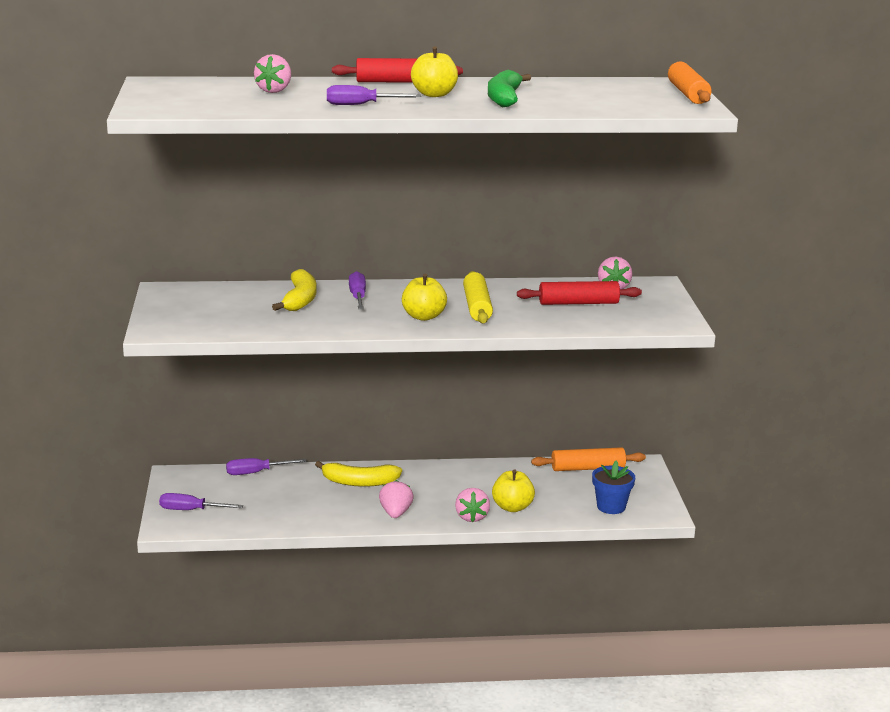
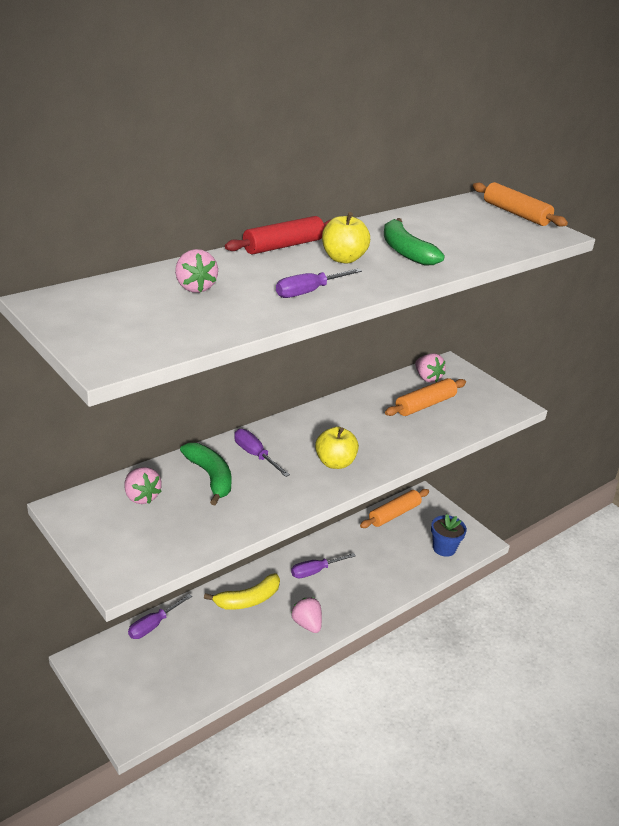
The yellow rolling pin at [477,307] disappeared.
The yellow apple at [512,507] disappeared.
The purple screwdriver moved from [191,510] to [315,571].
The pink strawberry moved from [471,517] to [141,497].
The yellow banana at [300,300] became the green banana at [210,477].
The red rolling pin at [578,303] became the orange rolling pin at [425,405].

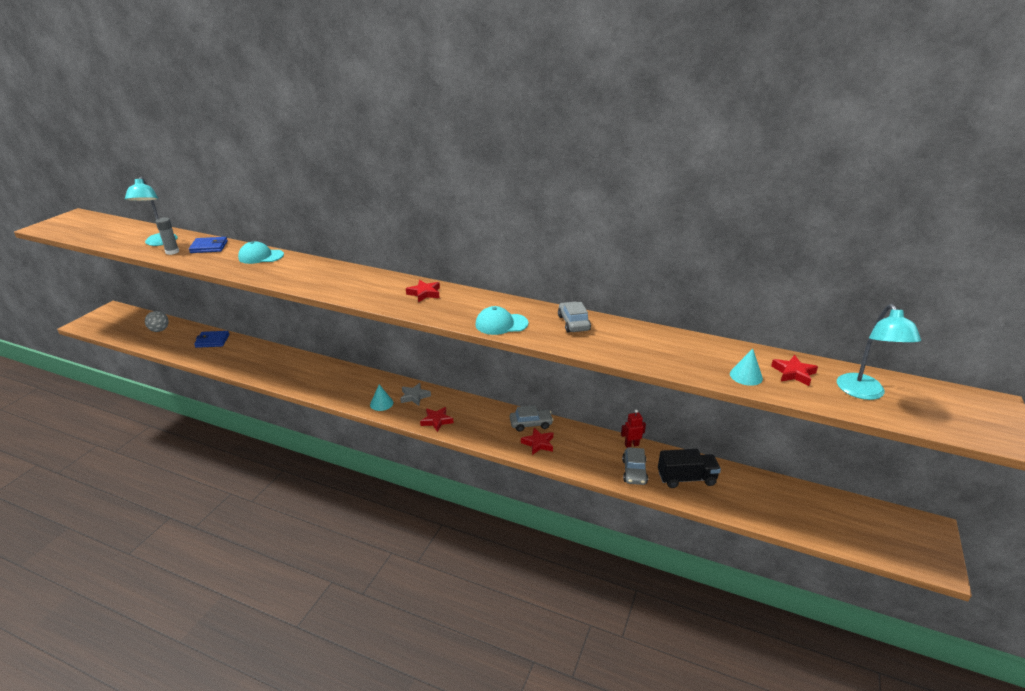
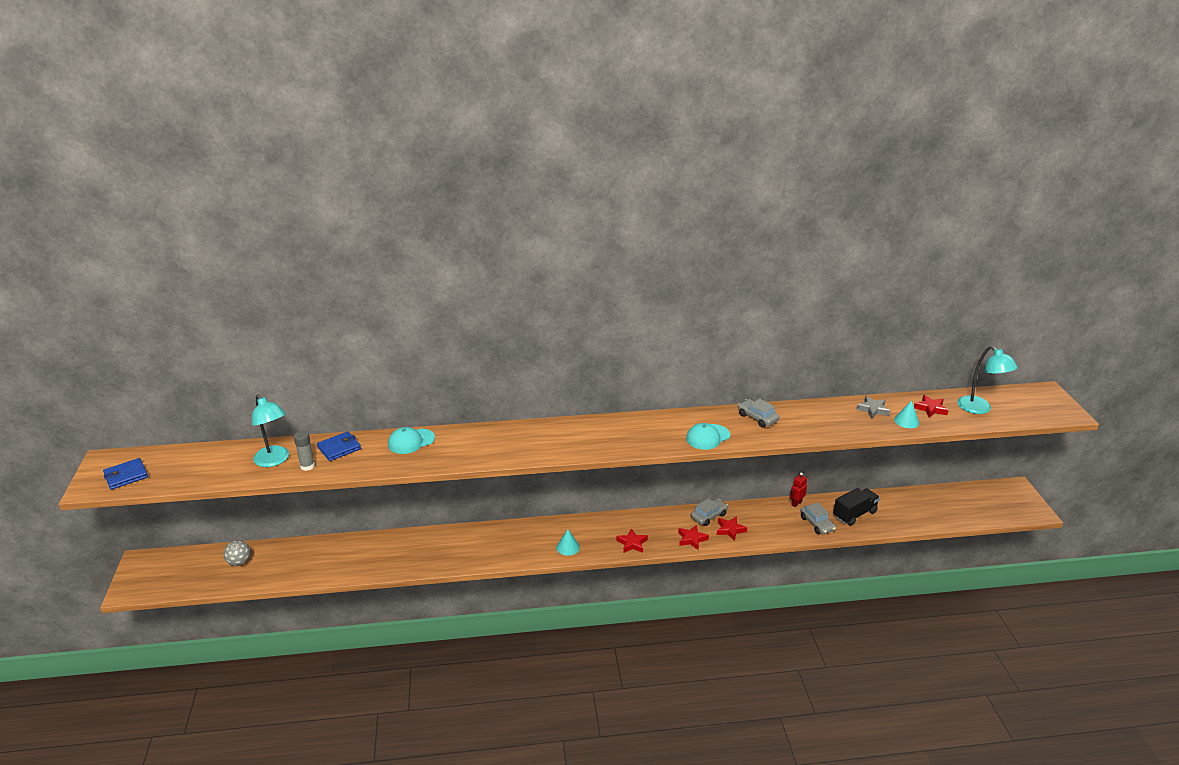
The blue wallet moved from [212,341] to [126,476].
The grey star moved from [414,396] to [873,409].
The red star moved from [424,293] to [692,539].

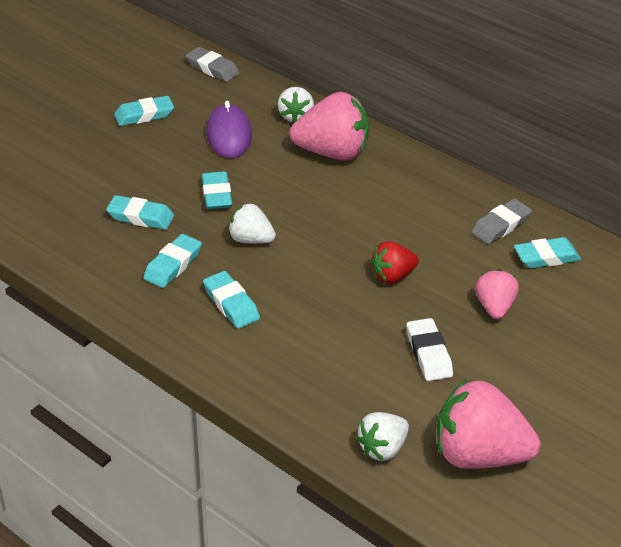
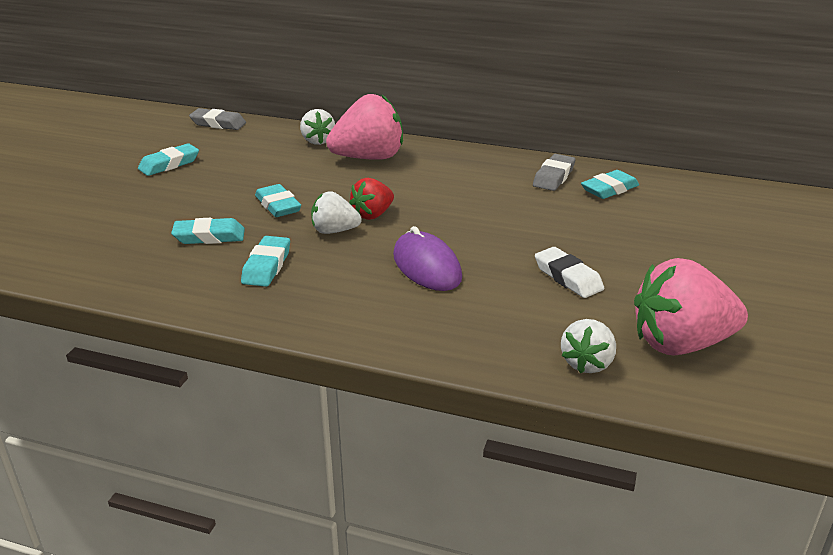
The turquoise eraser at [231,304] disappeared.
The pink strawberry at [494,307] disappeared.
The purple mouse moved from [229,135] to [427,266].
The red strawberry moved from [392,276] to [373,215].

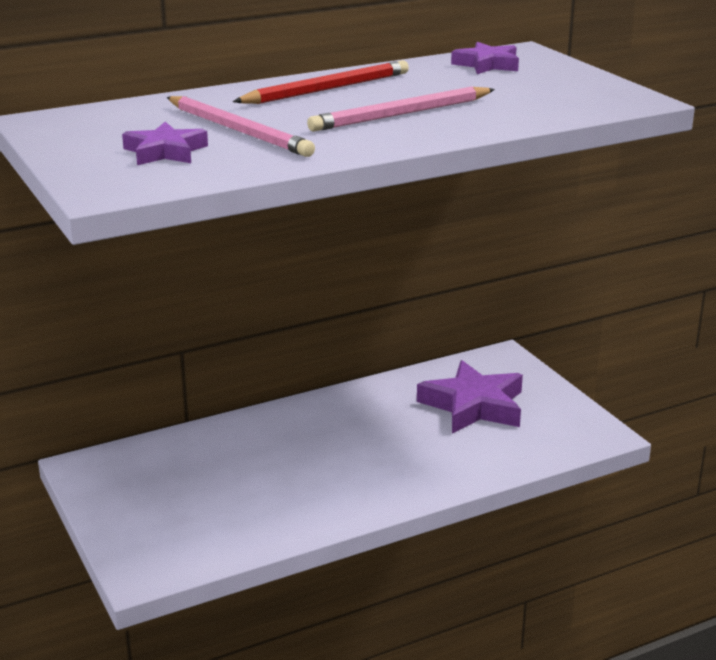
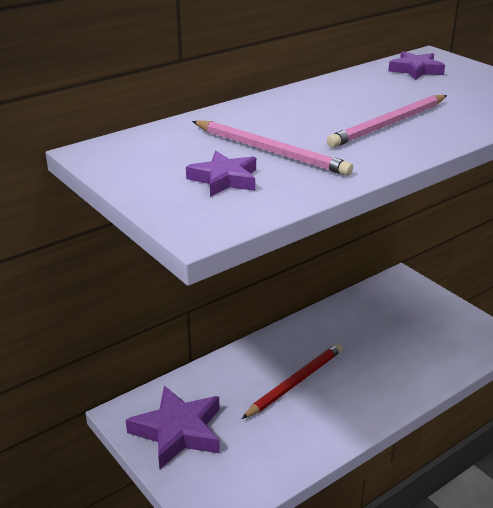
The red pencil moved from [327,89] to [295,382].
The purple star moved from [474,405] to [178,431].

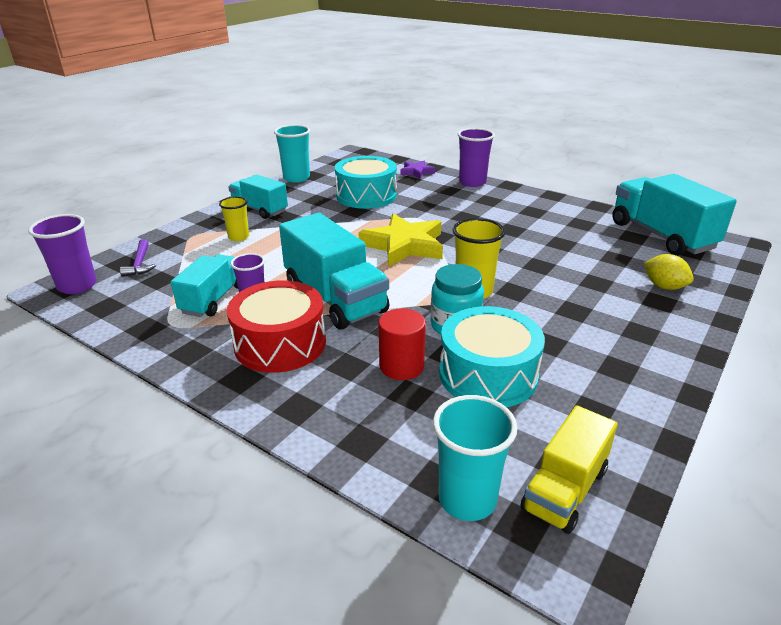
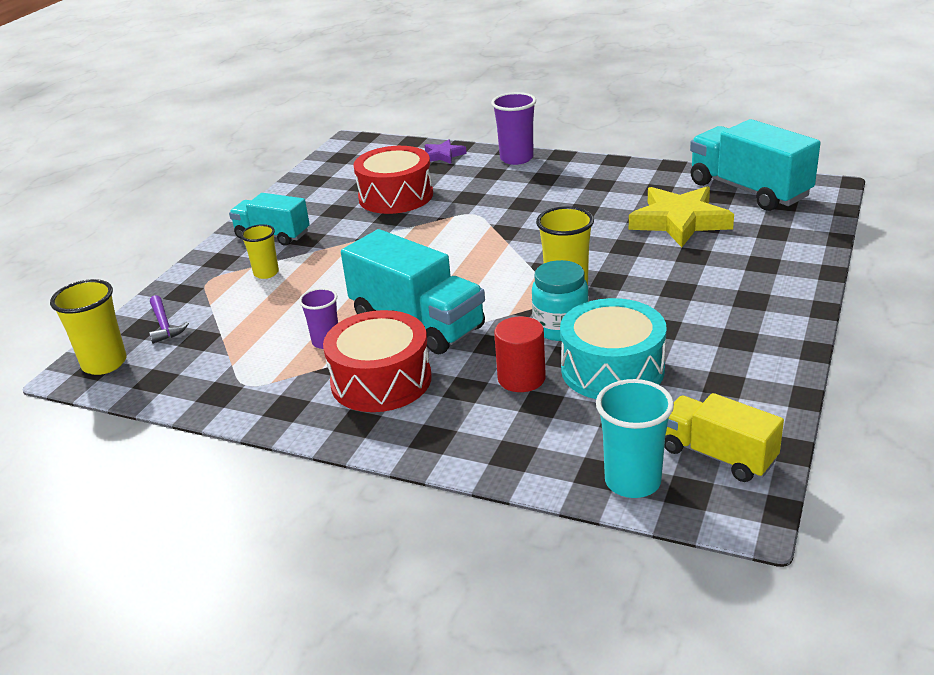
The turquoise truck at [213,299] disappeared.
The turquoise cup at [296,178] disappeared.
The yellow lemon at [664,286] disappeared.
The yellow star moved from [404,245] to [679,221].
The purple cup at [77,286] became the yellow cup at [104,363].
The turquoise drum at [366,196] became the red drum at [396,196].
The yellow truck at [564,489] turned 105 degrees clockwise.

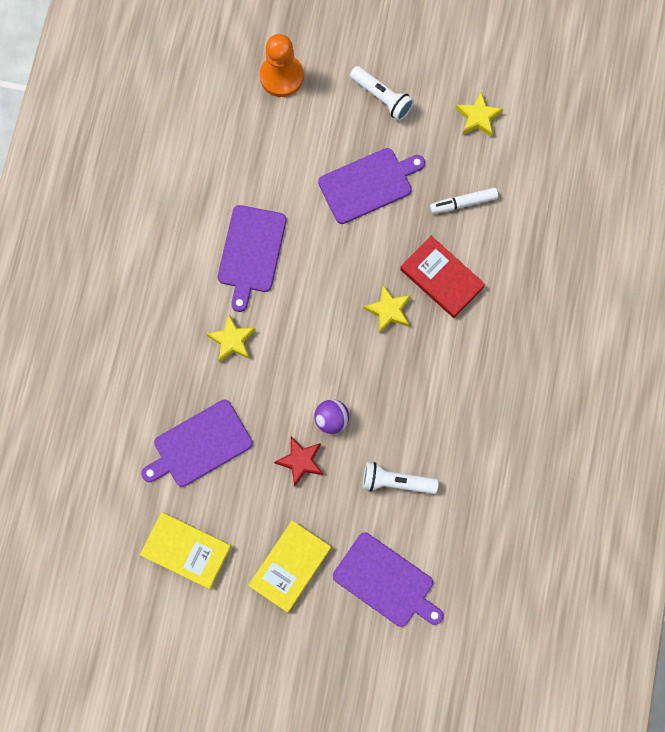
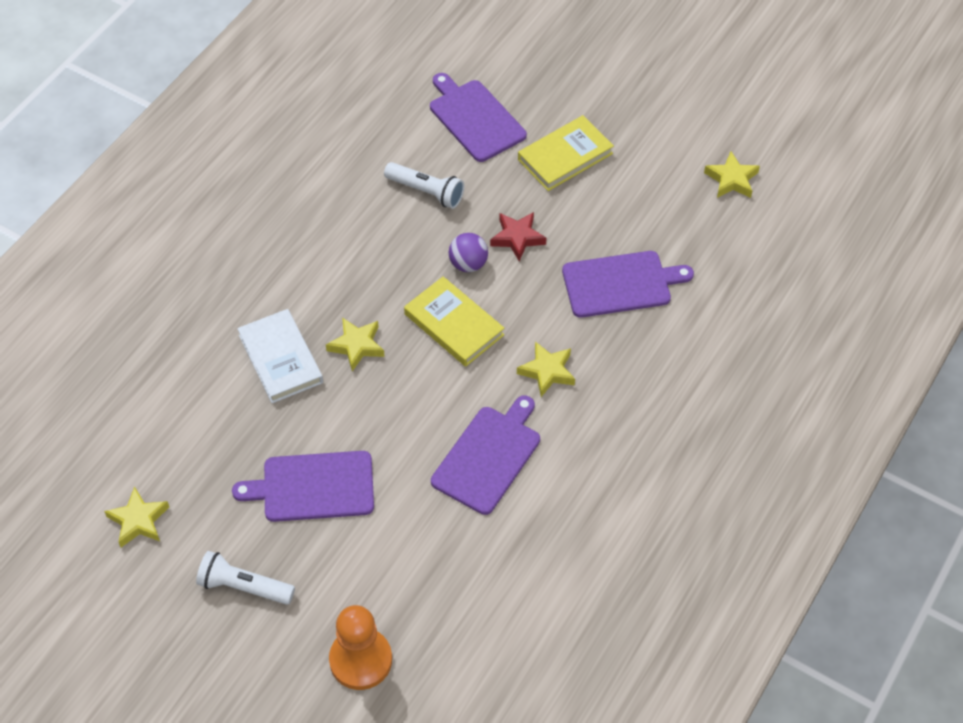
The white marker at [463,203] disappeared.
The yellow star at [731,179] appeared.
The yellow book moved from [186,551] to [454,324].
The red book at [441,278] became the white book at [280,359].
The white flashlight at [382,97] turned 45 degrees counterclockwise.

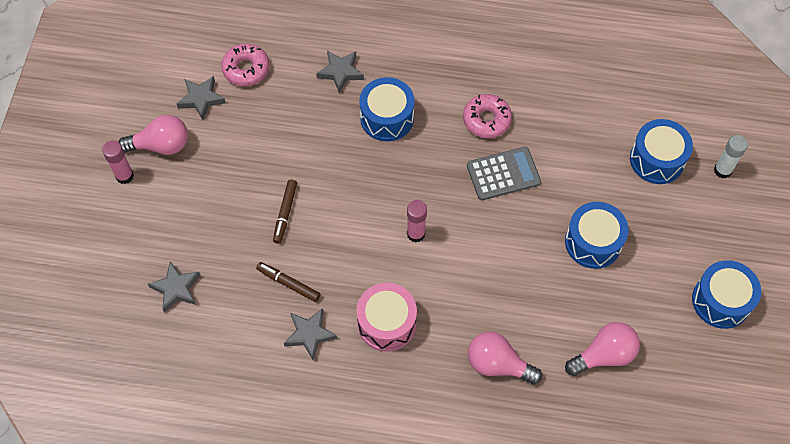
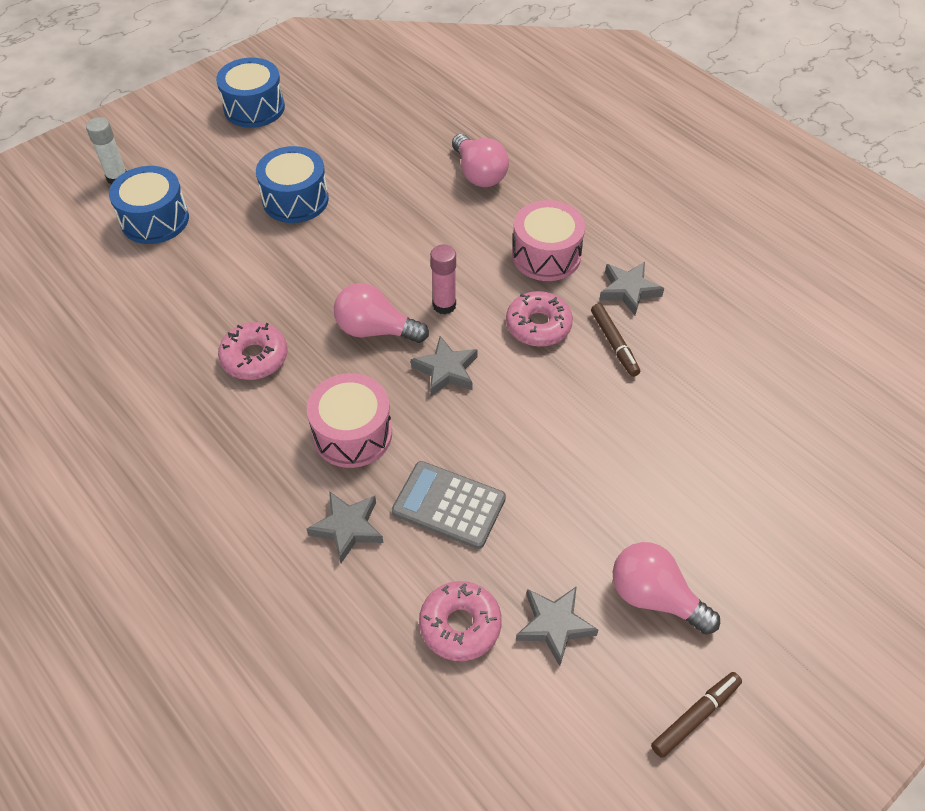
The pink glue stick at [124,176] disappeared.
The pink donut at [538,325] appeared.
The grey star moved from [176,289] to [446,370].
The brown marker moved from [285,213] to [695,716].
The grey calculator moved from [503,174] to [449,505].
The pink light bulb moved from [604,355] to [375,330].
The blue drum at [387,118] became the pink drum at [352,434].

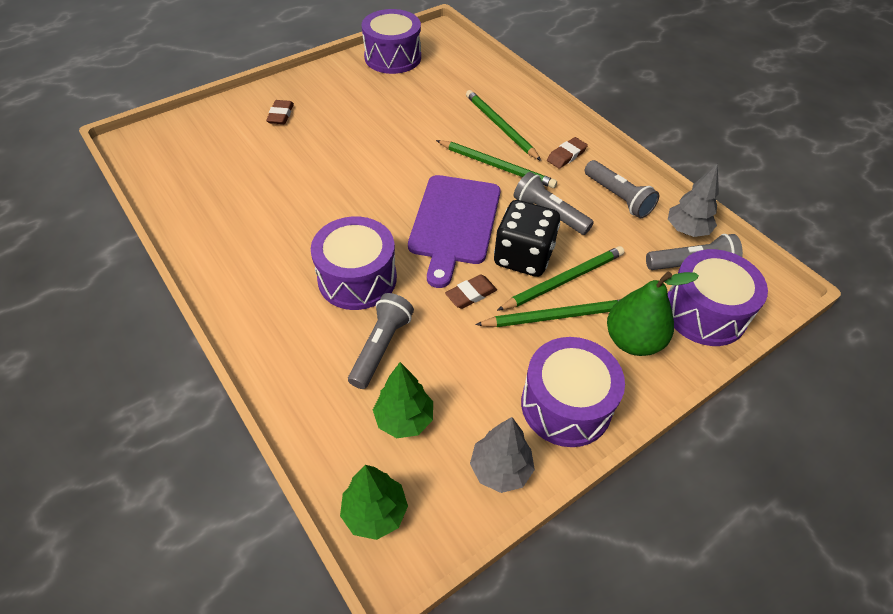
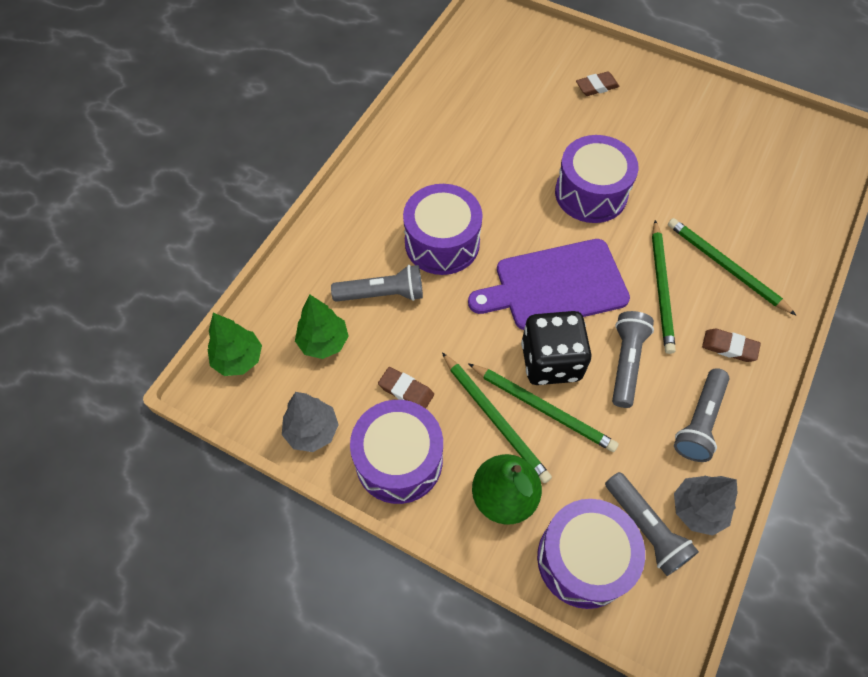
The purple drum moved from [393,57] to [591,193].
The brown eraser moved from [471,294] to [406,390].
The green pencil at [500,127] turned 75 degrees counterclockwise.

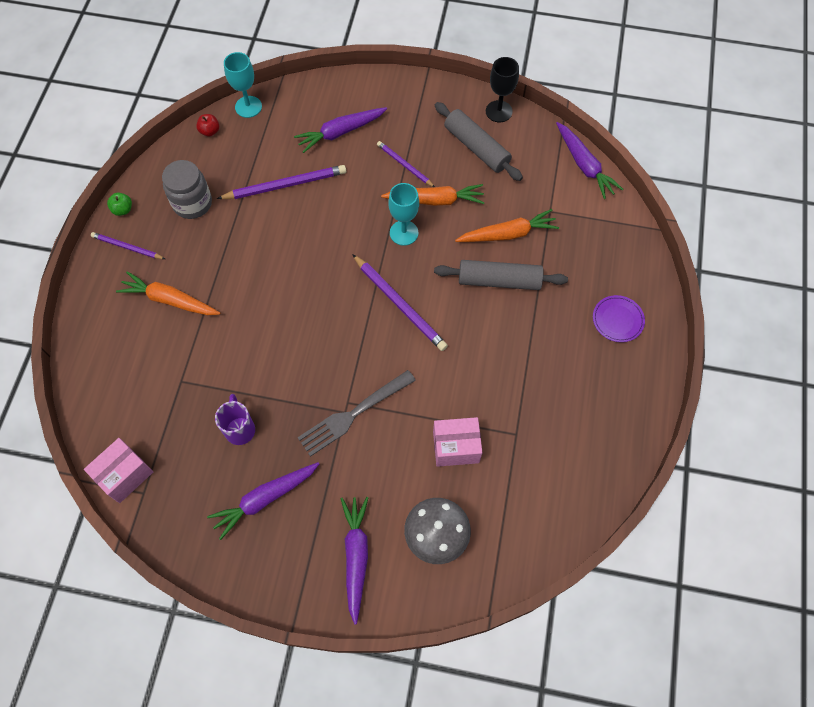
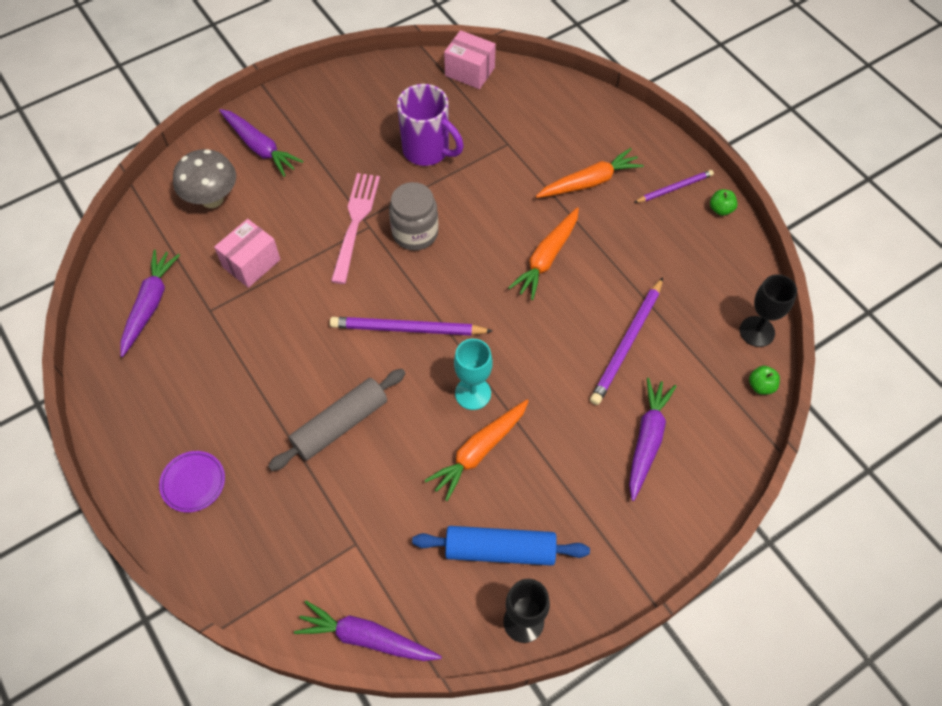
The purple pencil at [404,165] disappeared.
The grey jar moved from [192,203] to [415,233].
The purple carrot moved from [265,499] to [150,305].
The orange carrot moved from [508,234] to [546,258].
The red apple at [210,131] was replaced by the black goblet at [757,331].
The turquoise goblet at [248,107] was replaced by the green apple at [761,386].
The grey fork at [353,414] became the pink fork at [355,223].
The grey rolling pin at [476,148] became the blue rolling pin at [500,550].
The pink box at [125,475] turned 60 degrees counterclockwise.
The purple mug at [240,429] changed to 1.56 times the size.

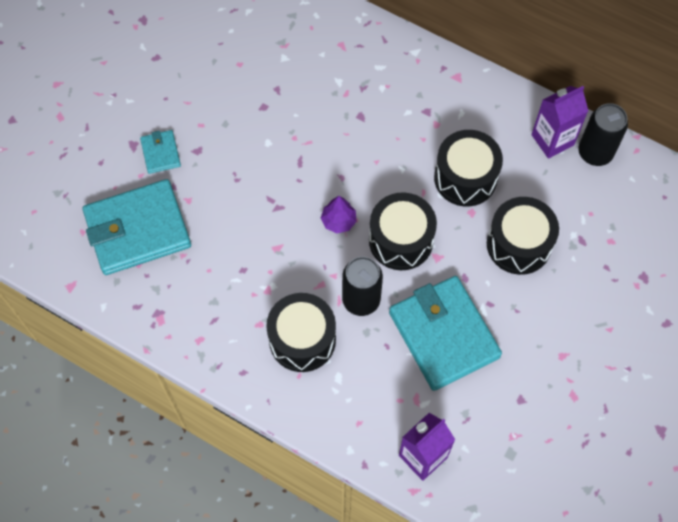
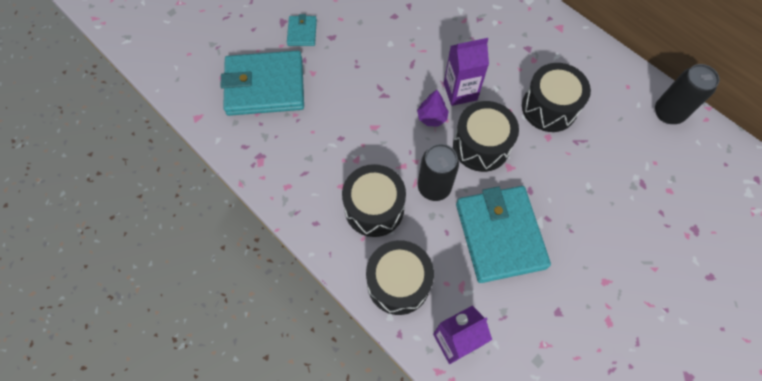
The black drum moved from [518,244] to [398,283].
The purple carton moved from [552,140] to [460,91].

